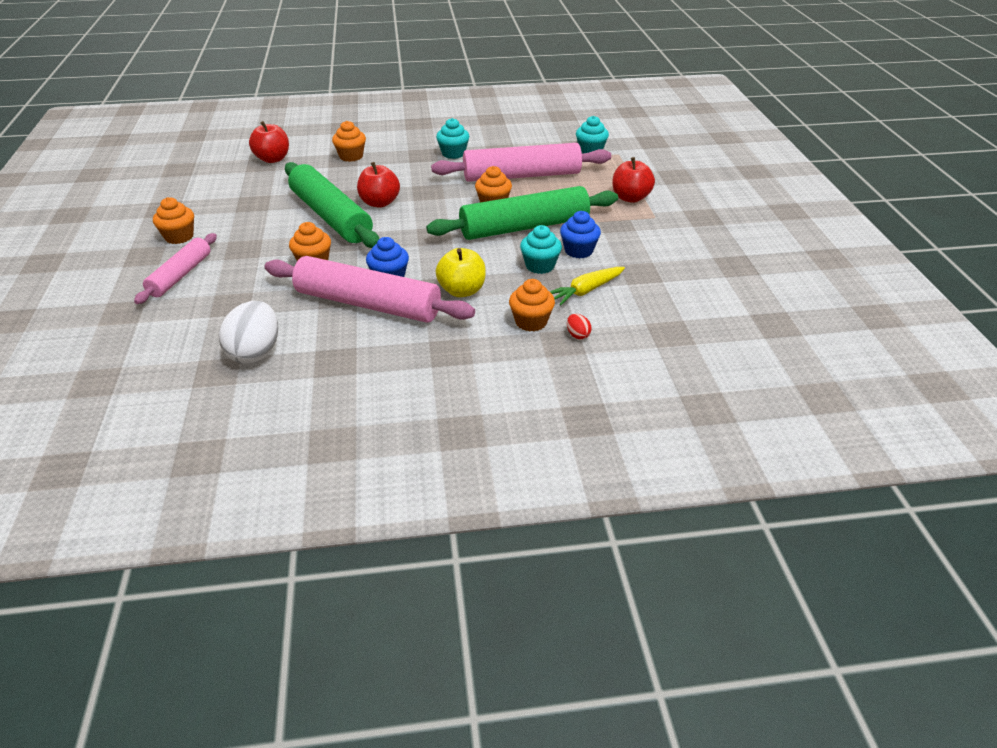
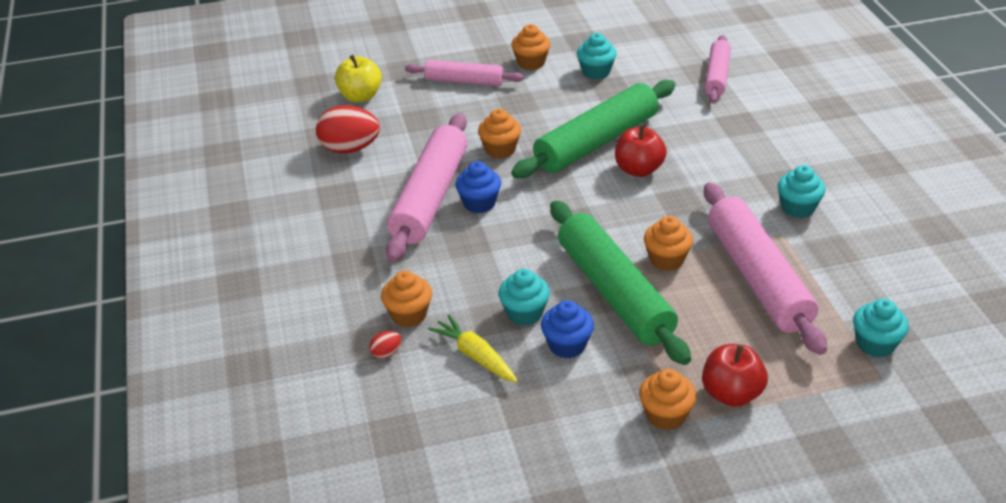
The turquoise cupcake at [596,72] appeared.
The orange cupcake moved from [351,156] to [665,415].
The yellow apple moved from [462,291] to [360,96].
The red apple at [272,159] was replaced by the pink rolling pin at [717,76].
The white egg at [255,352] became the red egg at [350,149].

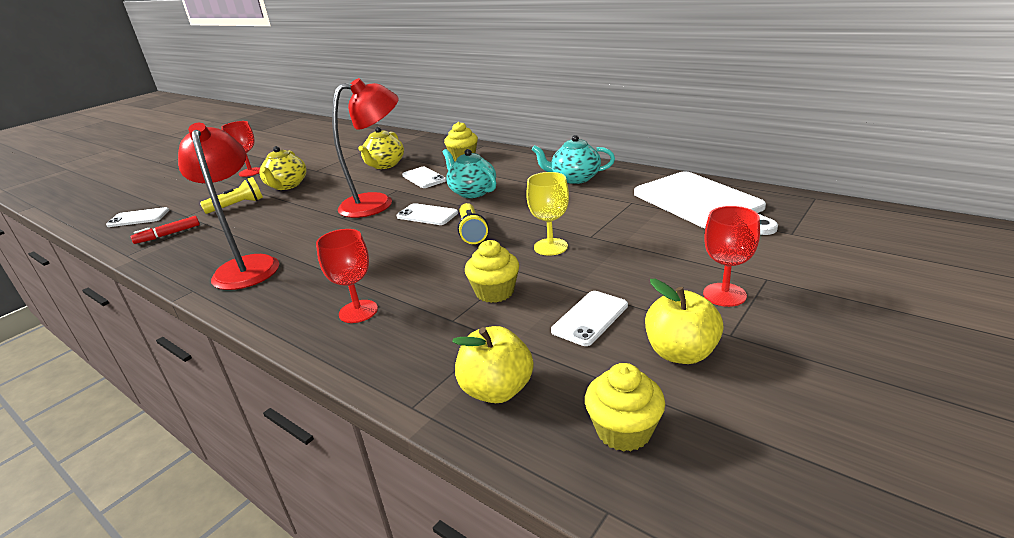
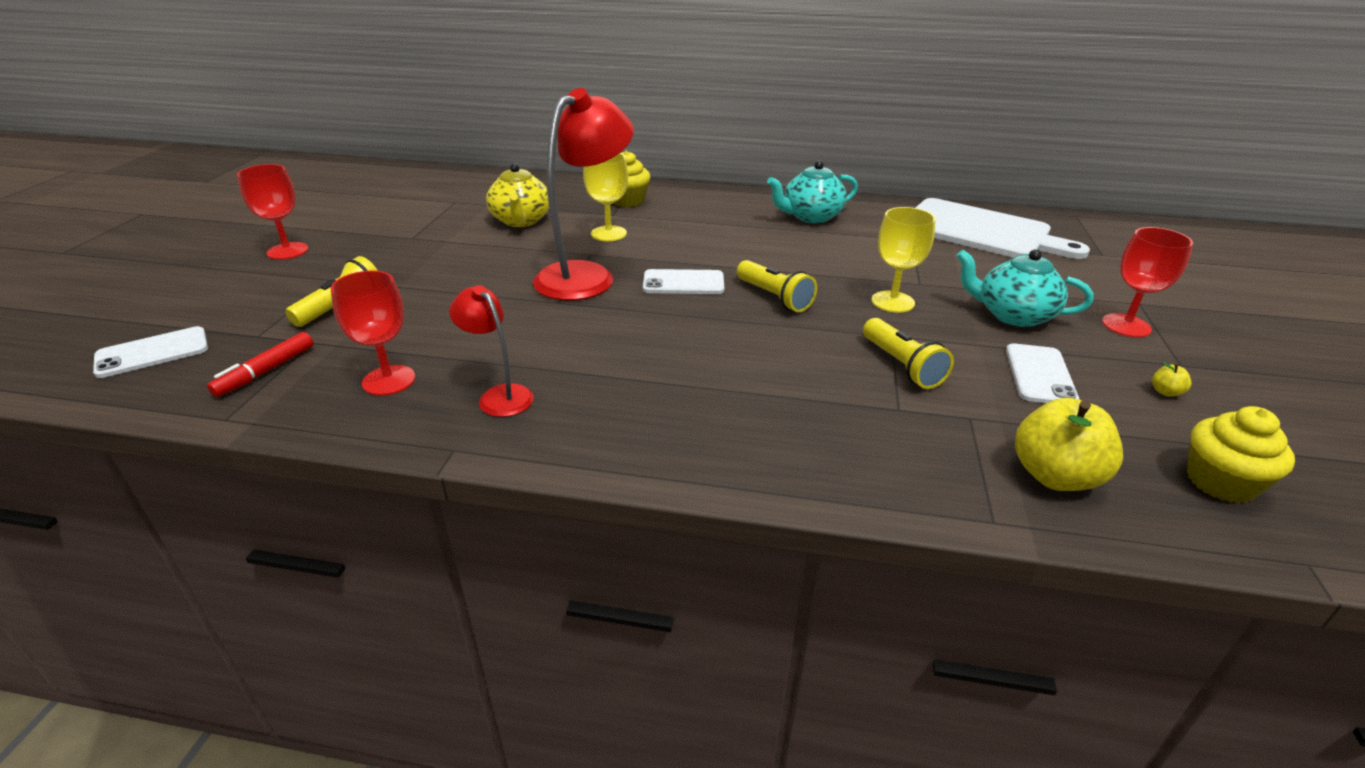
The yellow teapot at [287,185] disappeared.
The red goblet moved from [358,311] to [389,380].
The turquoise teapot moved from [472,192] to [1013,315].
The white phone at [424,178] was replaced by the yellow goblet at [608,233].
The yellow cupcake at [495,292] was replaced by the yellow flashlight at [902,366].
The red lamp at [247,266] changed to 0.52 times the size.
The yellow apple at [681,353] changed to 0.41 times the size.

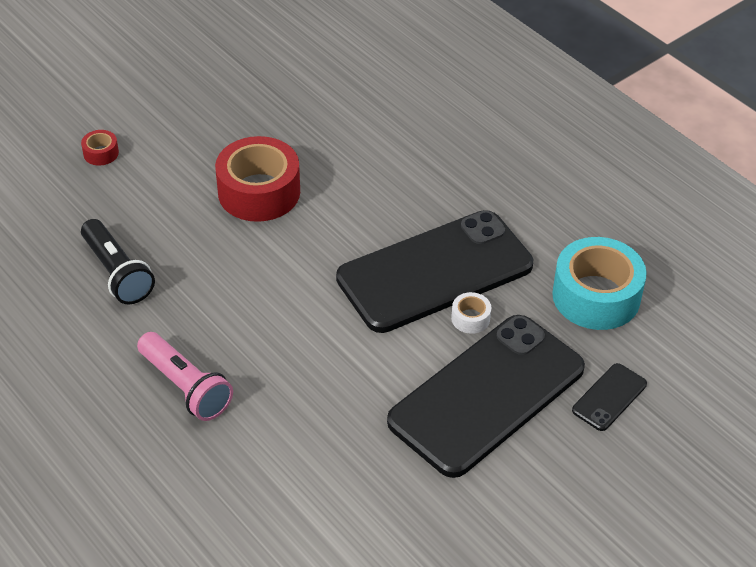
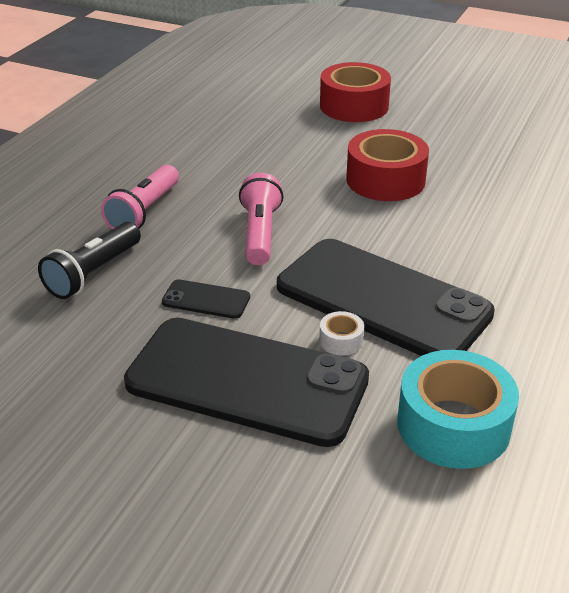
The pink flashlight at [260,233] appeared.
The black flashlight moved from [117,273] to [93,273].
The black phone moved from [609,397] to [206,300].
The red tape at [101,153] changed to 2.29 times the size.

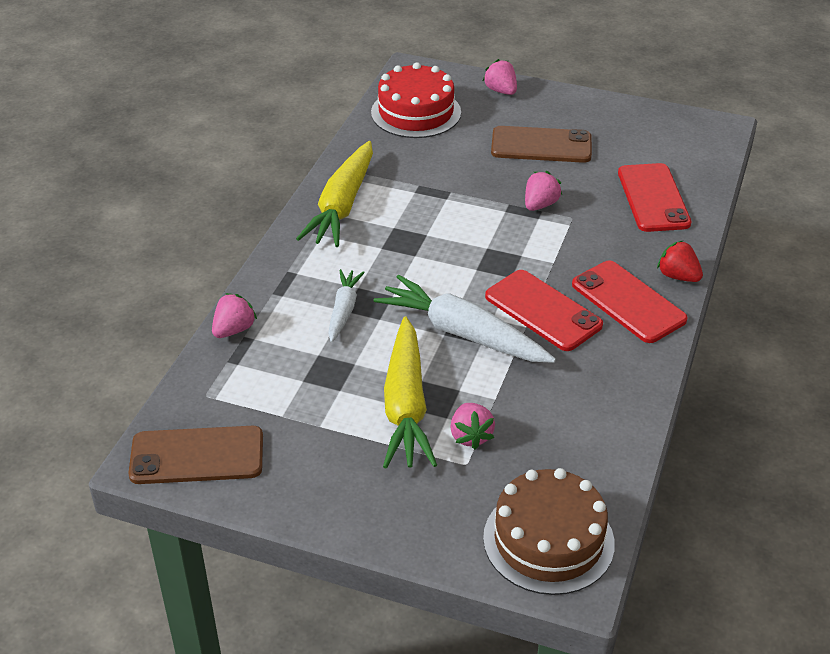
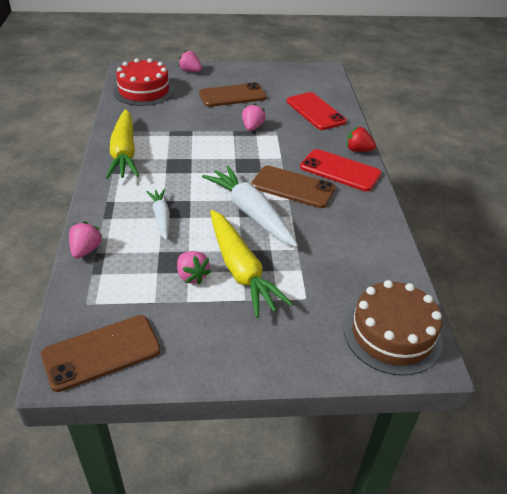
The pink strawberry moved from [470,436] to [192,276].
The red phone at [543,311] became the brown phone at [293,187].
The white carrot at [462,333] turned 45 degrees clockwise.

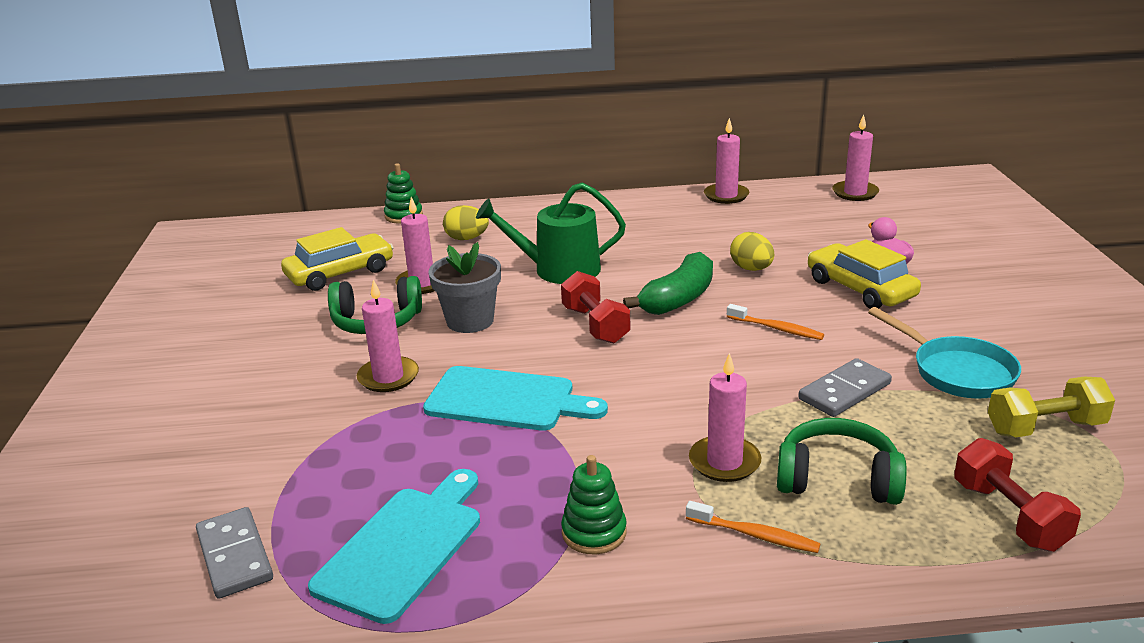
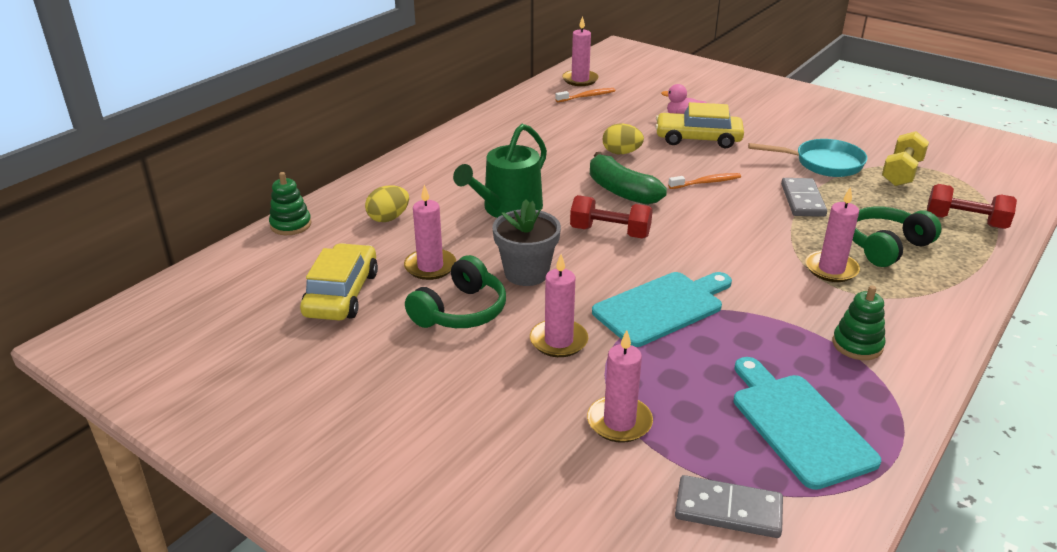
The orange toothbrush moved from [755,535] to [587,96].
The pink candle moved from [726,196] to [619,422].
The green banana at [678,299] turned 150 degrees clockwise.

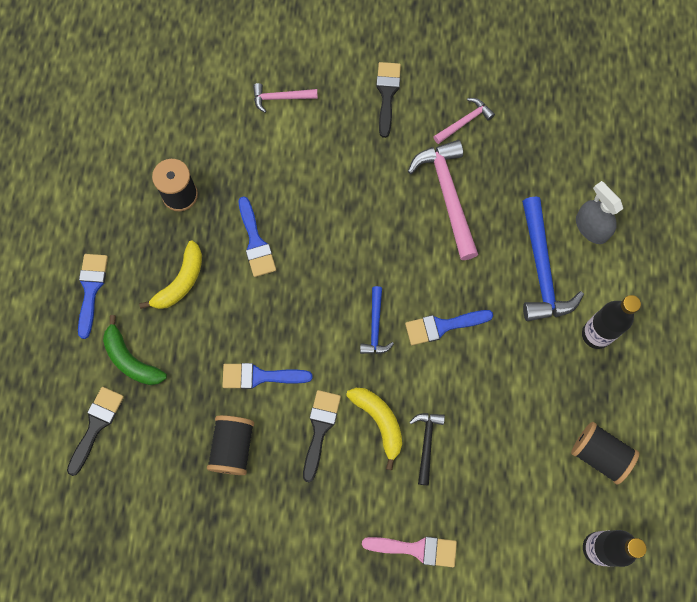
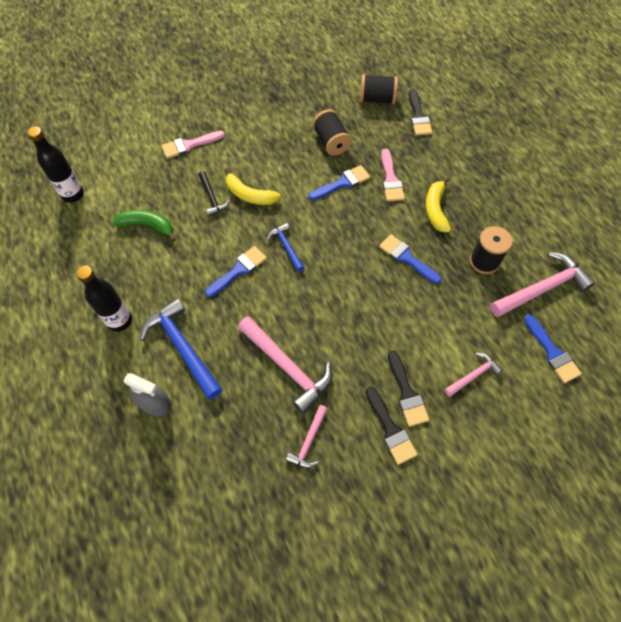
The pink brush at [390,179] appeared.
The pink hammer at [542,288] appeared.
The blue brush moved from [91,289] to [552,352].
The green banana moved from [131,359] to [148,226].
The black brush moved from [320,429] to [406,393].
The black spool moved from [599,454] to [377,99].

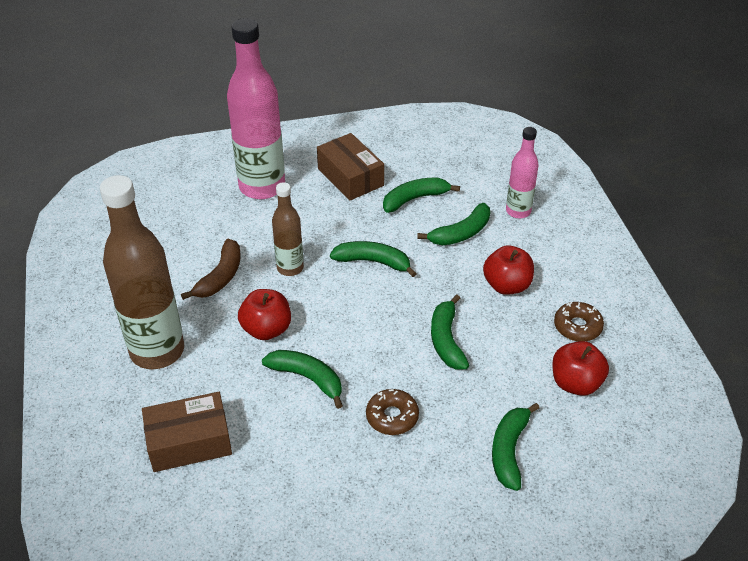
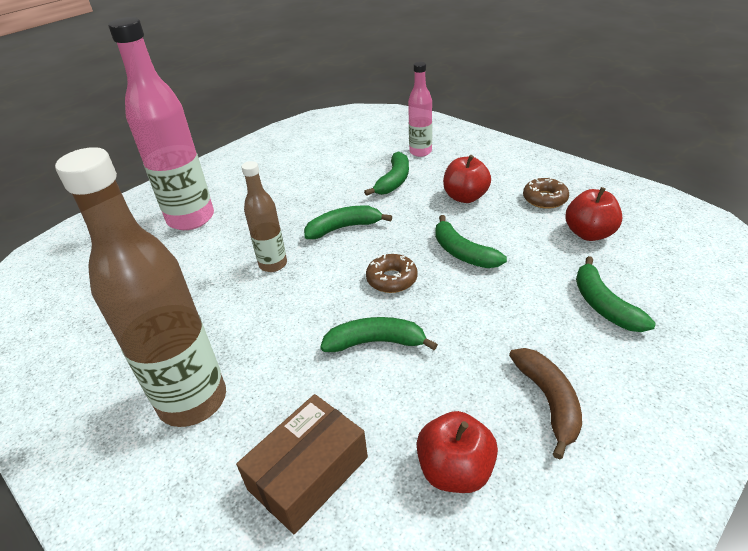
The brown box at [350,177] disappeared.
The green banana at [415,199] disappeared.
The brown banana moved from [220,277] to [548,401].
The red apple moved from [266,329] to [455,470].
The brown donut moved from [392,417] to [392,279].

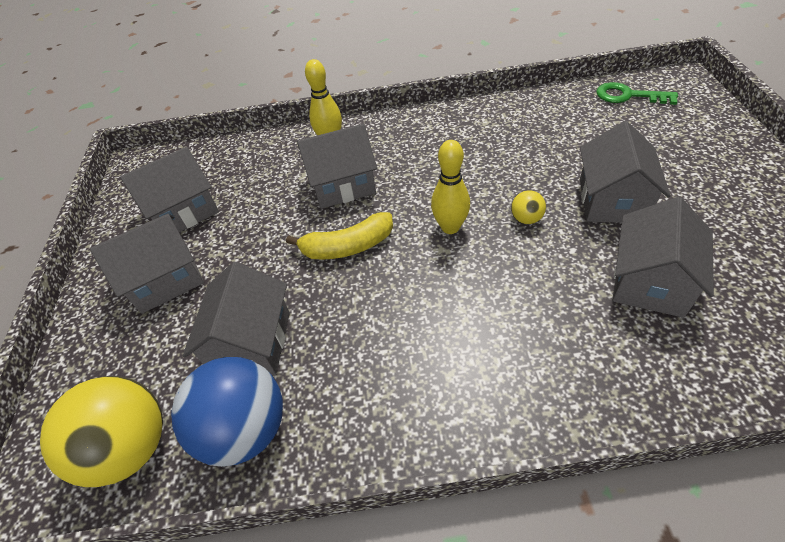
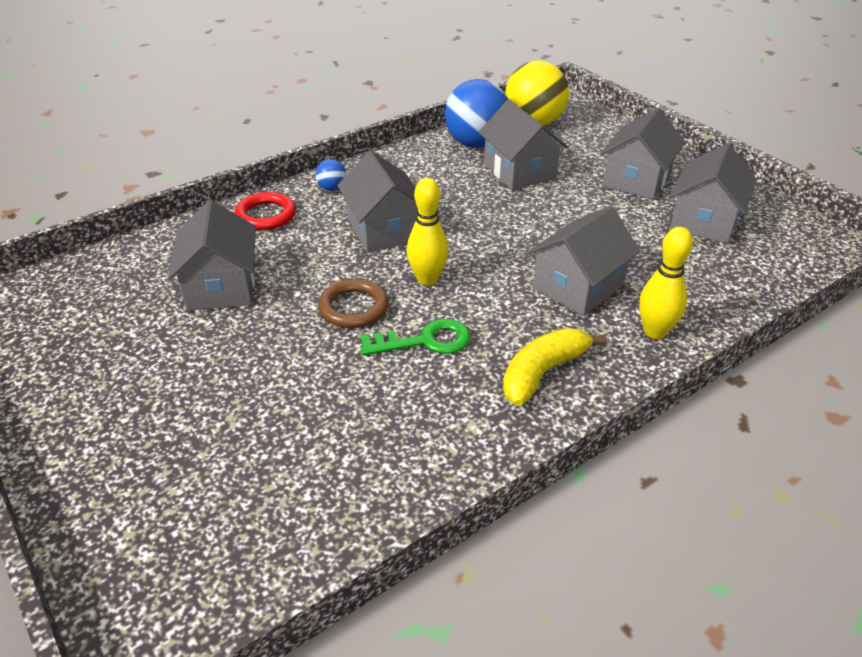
The red ring at [266,215] appeared.
The blue ball at [332,188] appeared.
The yellow banana moved from [347,246] to [543,372].
The grey house moved from [611,200] to [384,230].
The green key moved from [628,96] to [425,341].
The yellow ball at [526,219] was replaced by the brown ring at [354,307].

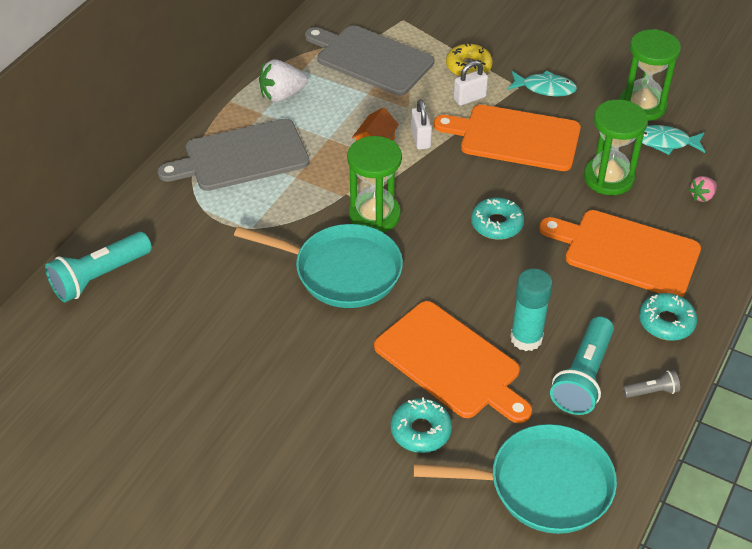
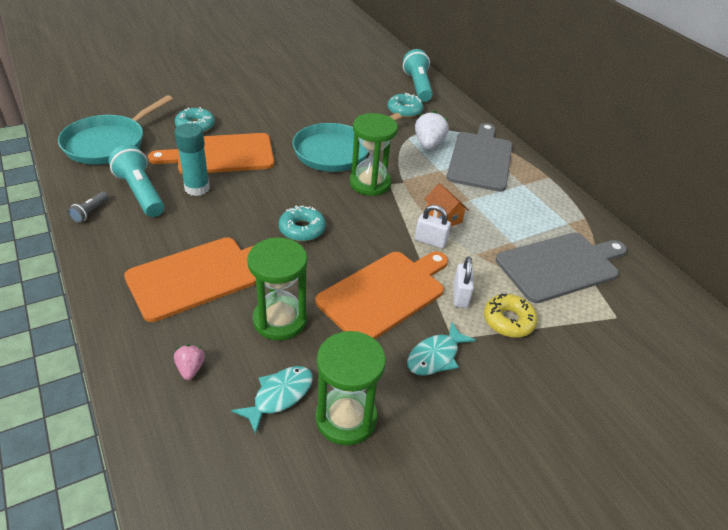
The white strawberry moved from [282,95] to [428,144].
The turquoise donut moved from [666,322] to [404,110].

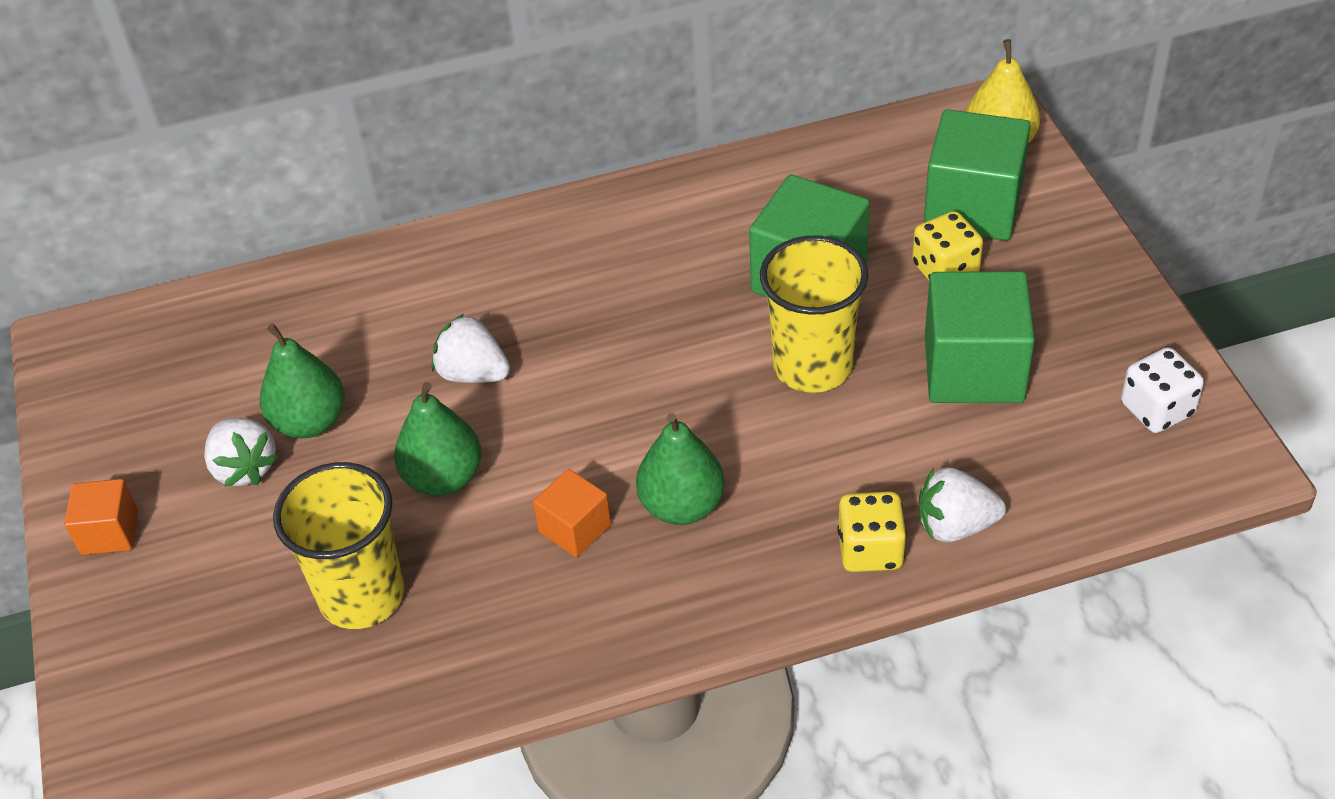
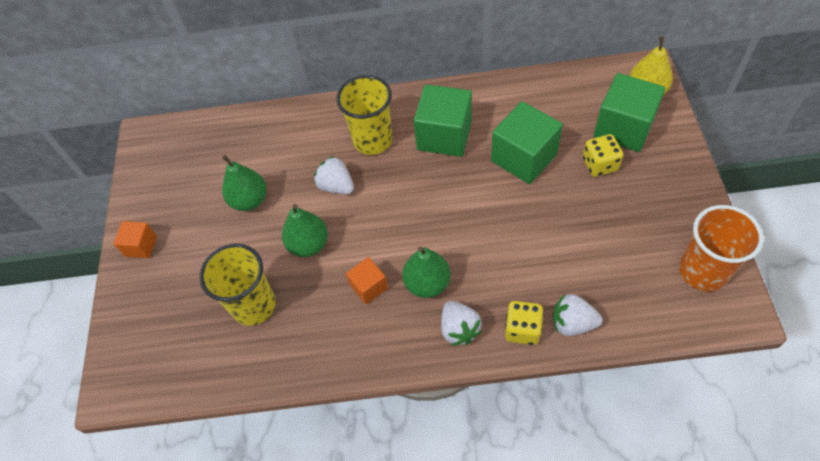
The white strawberry moved from [244,468] to [459,329].
The yellow cup moved from [812,366] to [372,140].
The green cube moved from [973,369] to [444,136].
The white dice at [1156,409] was replaced by the orange cup at [702,271].

